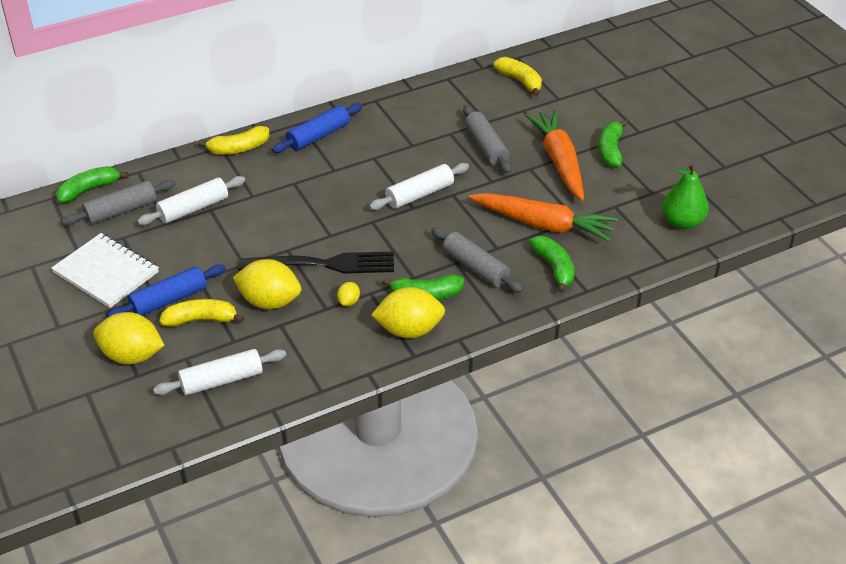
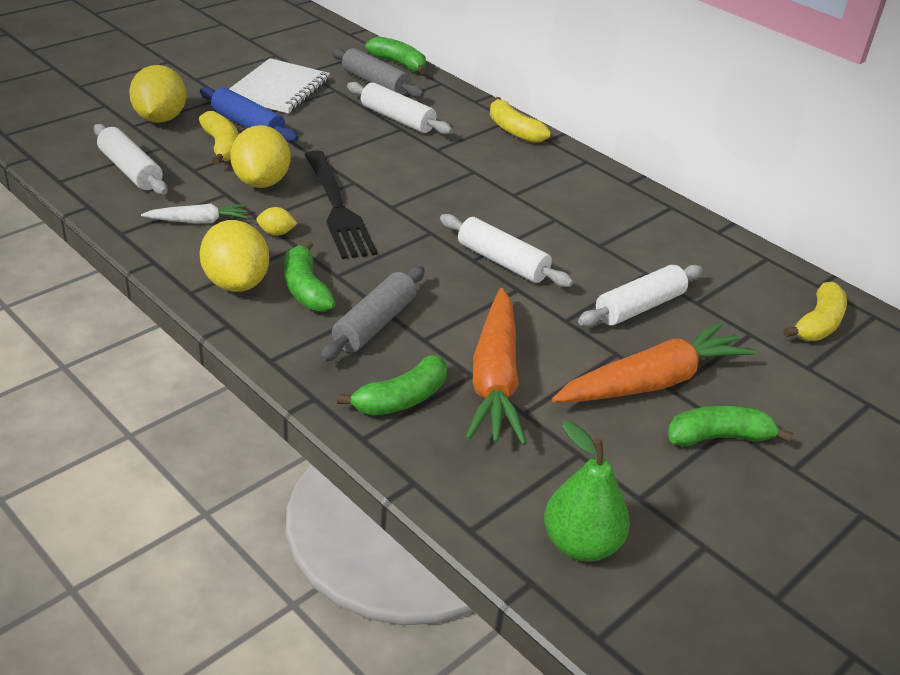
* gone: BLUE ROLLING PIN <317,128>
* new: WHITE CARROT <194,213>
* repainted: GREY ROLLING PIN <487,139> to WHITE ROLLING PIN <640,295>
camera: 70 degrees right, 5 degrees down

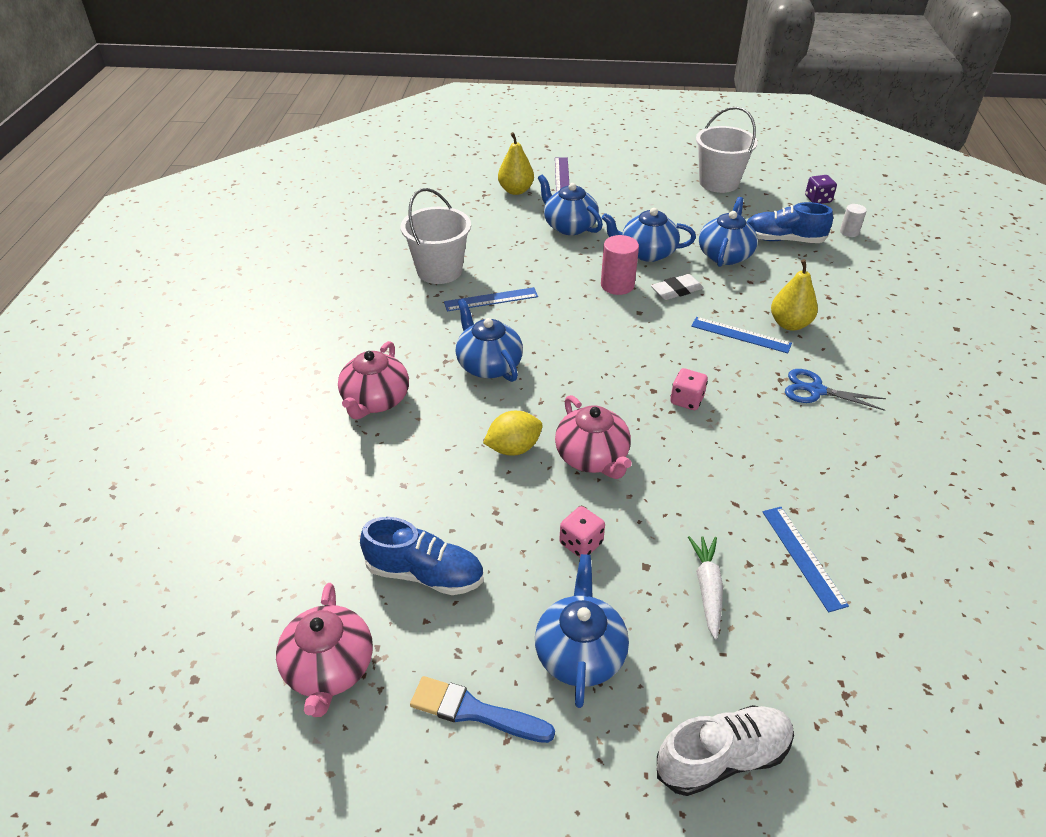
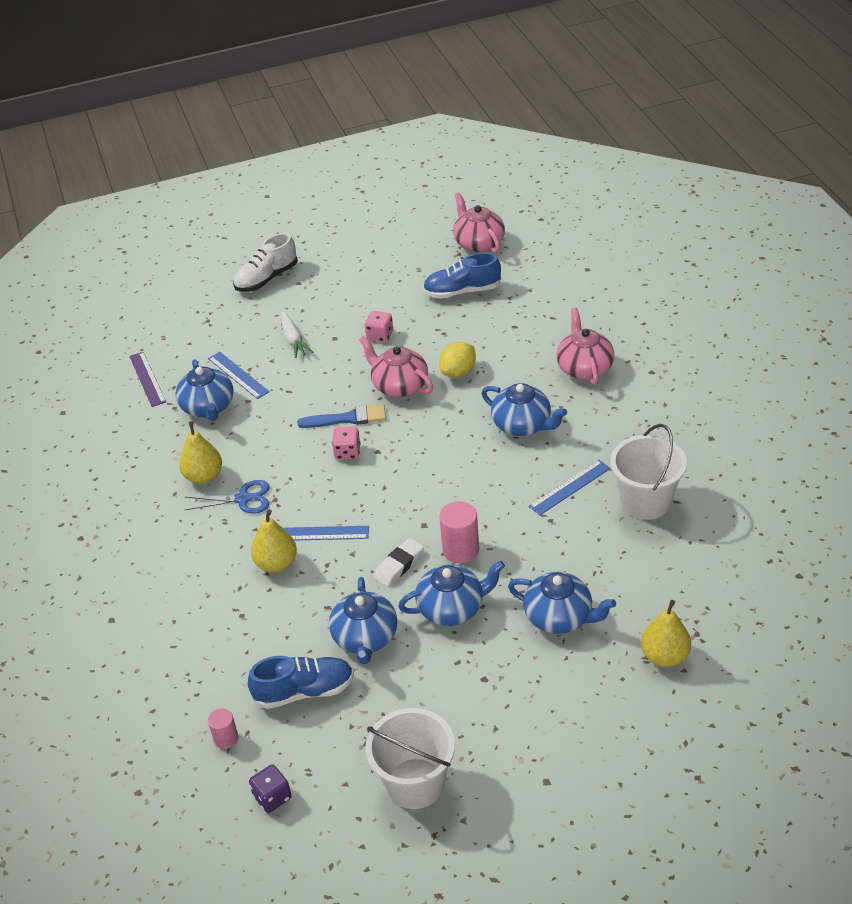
* new: YELLOW PEAR <200,452>
* shifted: BLUE BRUSH <482,709> to <341,416>
* shifted: BLUE TEAPOT <582,631> to <204,390>
* shifted: PURPLE RULER <562,174> to <147,379>
* repainted: WHITE CYLINDER <853,220> to PINK CYLINDER <223,728>
camera: 160 degrees right, 0 degrees up

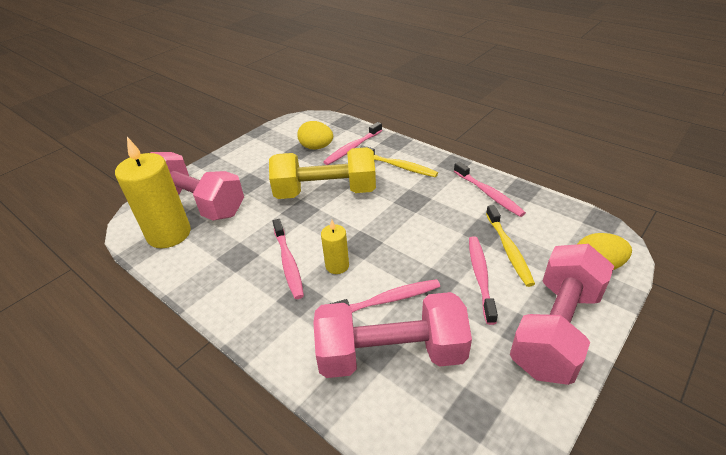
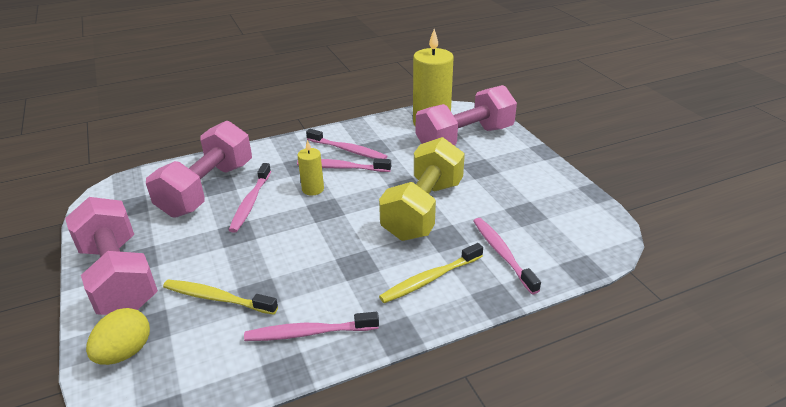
* gone: YELLOW EGG <315,135>
* shifted: PINK TOOTHBRUSH <483,280> to <346,144>
camera: 115 degrees right, 5 degrees down

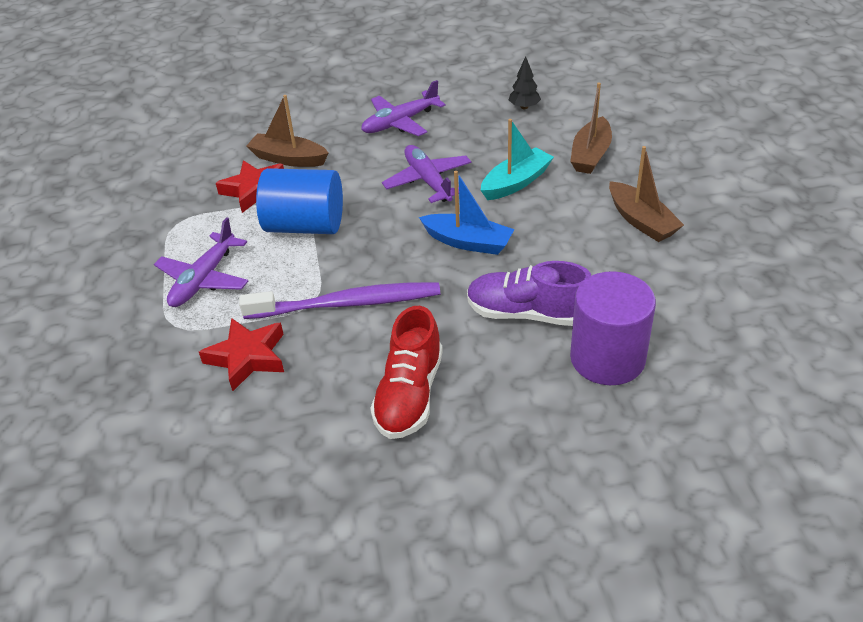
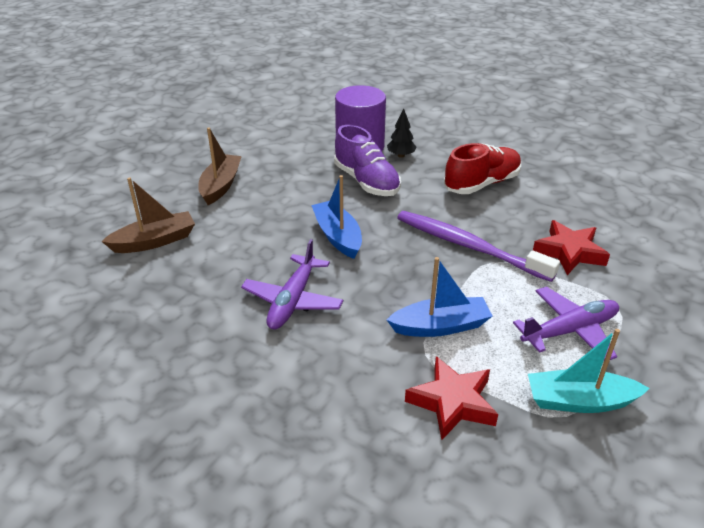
* gone: BROWN BOAT <288,131>
* gone: PURPLE PLANE <403,108>
* shifted: TURQUOISE BOAT <517,159> to <589,371>
* shifted: BLACK TREE <525,82> to <401,133>
* swapped: BLUE CYLINDER <299,201> to BLUE BOAT <439,297>
camera: 140 degrees left, 5 degrees down

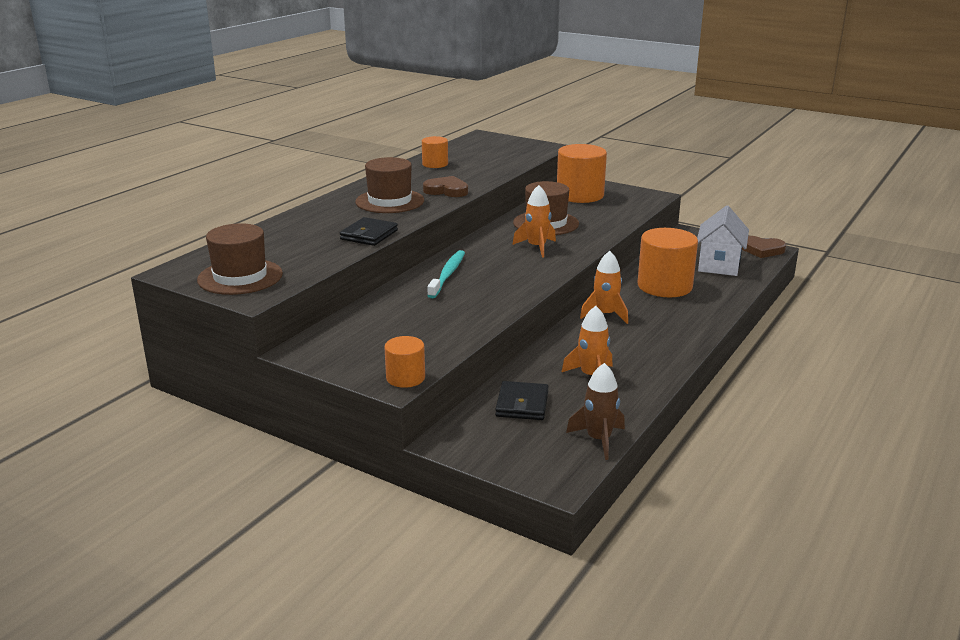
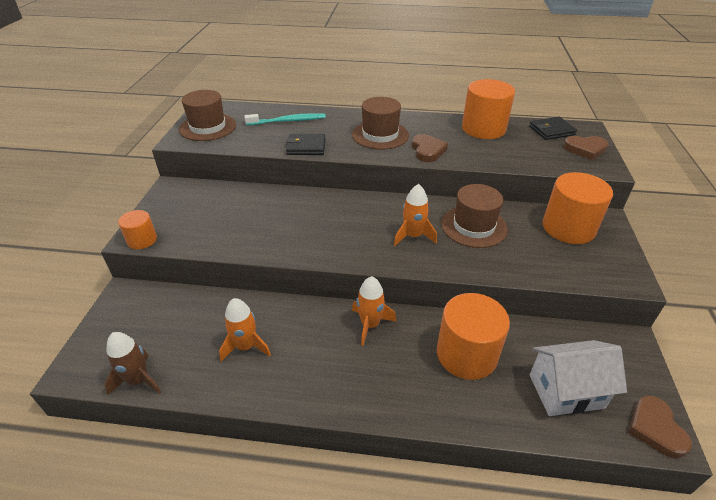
* new: BROWN HEART <586,148>
* shifted: TURQUOISE TOOTHBRUSH <446,274> to <285,119>
* shifted: BLACK WALLET <522,400> to <553,128>
* scaled: ORANGE CYLINDER <435,152> = <488,109> x1.85
camera: 65 degrees right, 15 degrees up

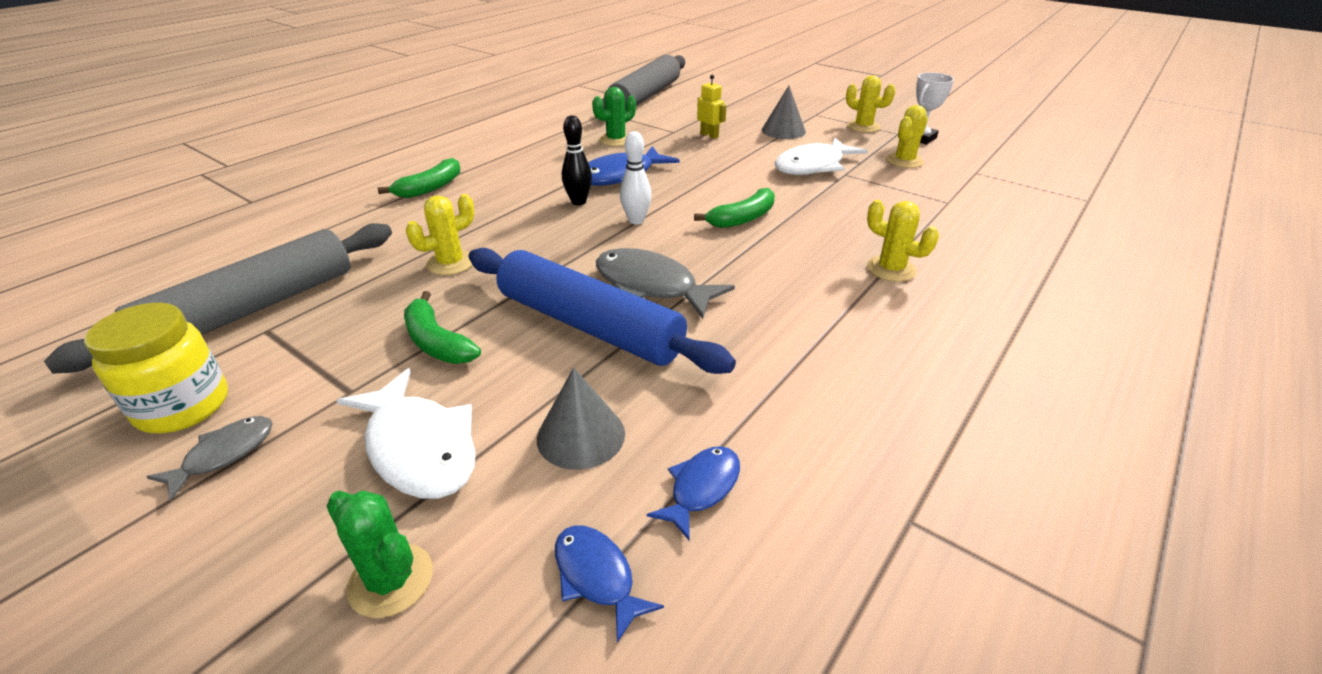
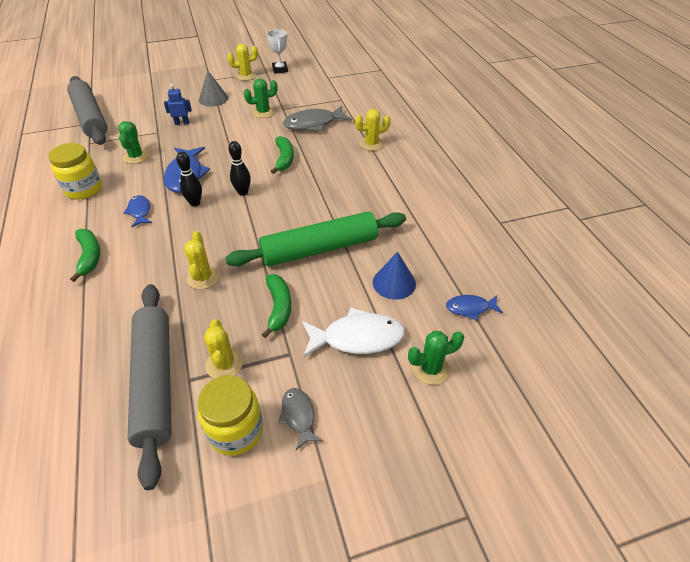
* new: YELLOW JAR <75,171>
* shifted: GREY FISH <665,283> to <317,118>
* shifted: BLUE FISH <693,493> to <137,211>
* shifted: YELLOW CACTUS <907,136> to <223,348>
* swapped: WHITE FISH <821,156> to GREEN CACTUS <261,98>
* repainted: BLUE ROLLING PIN <602,311> to GREEN ROLLING PIN <315,238>
* repainted: GREY CONE <581,418> to BLUE CONE <394,276>
* repainted: WHITE BOWLING PIN <636,178> to BLACK BOWLING PIN <240,168>
* repainted: YELLOW ROBOT <711,106> to BLUE ROBOT <178,104>
* rotated: GREEN BANANA <442,327> = <276,306> 90 degrees counterclockwise
camera: 55 degrees left, 10 degrees up

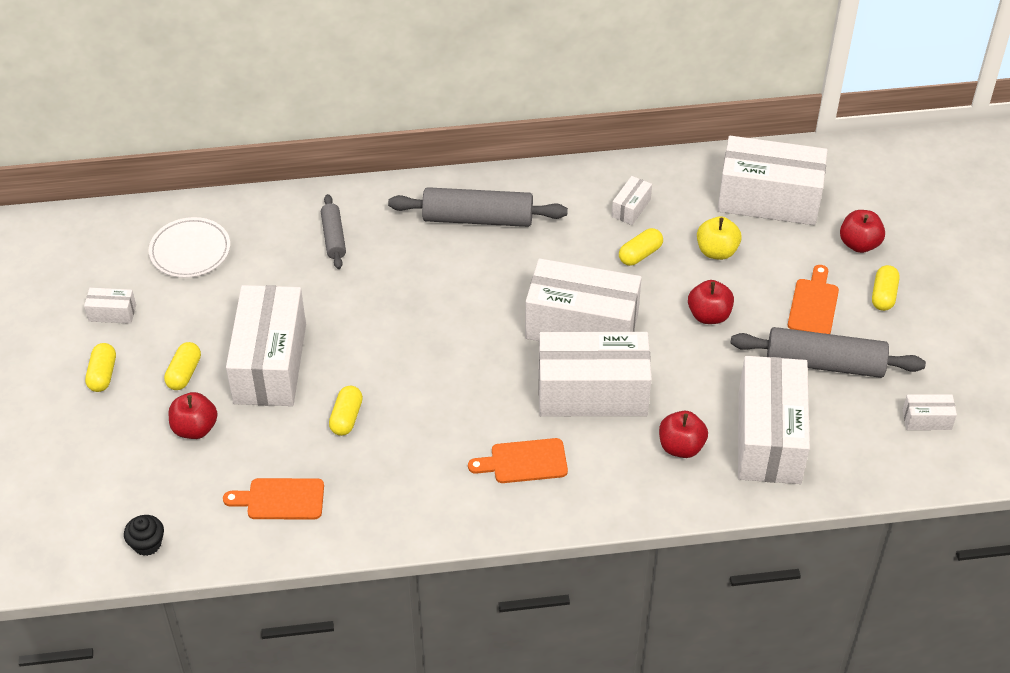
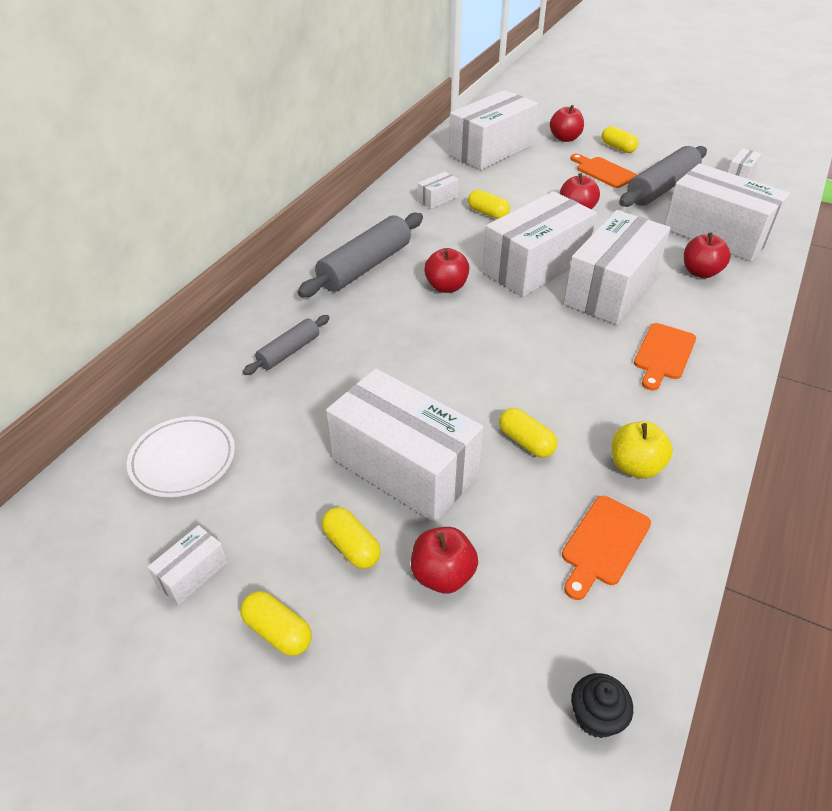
* new: RED APPLE <446,270>
* shifted: YELLOW APPLE <719,238> to <642,450>
* rotated: GREY ROLLING PIN <333,231> = <286,345> 75 degrees counterclockwise
* rotated: WHITE BOX <632,200> = <438,190> 75 degrees clockwise
* rotated: YELLOW CAPSULE <641,247> = <489,204> 45 degrees counterclockwise
camera: 55 degrees left, 5 degrees down

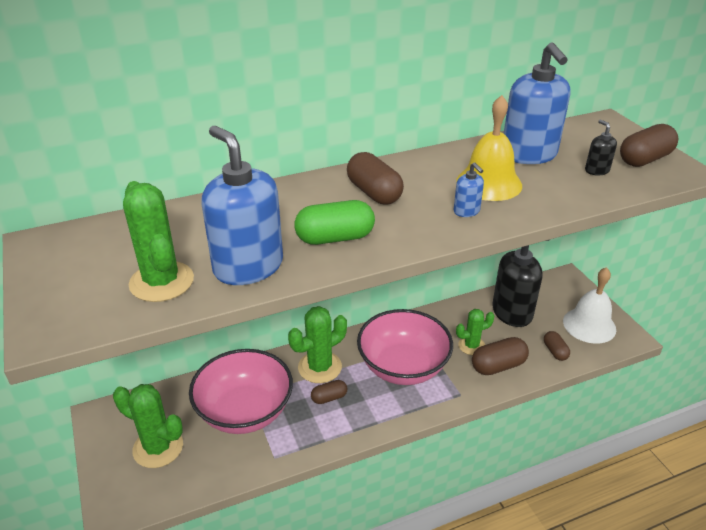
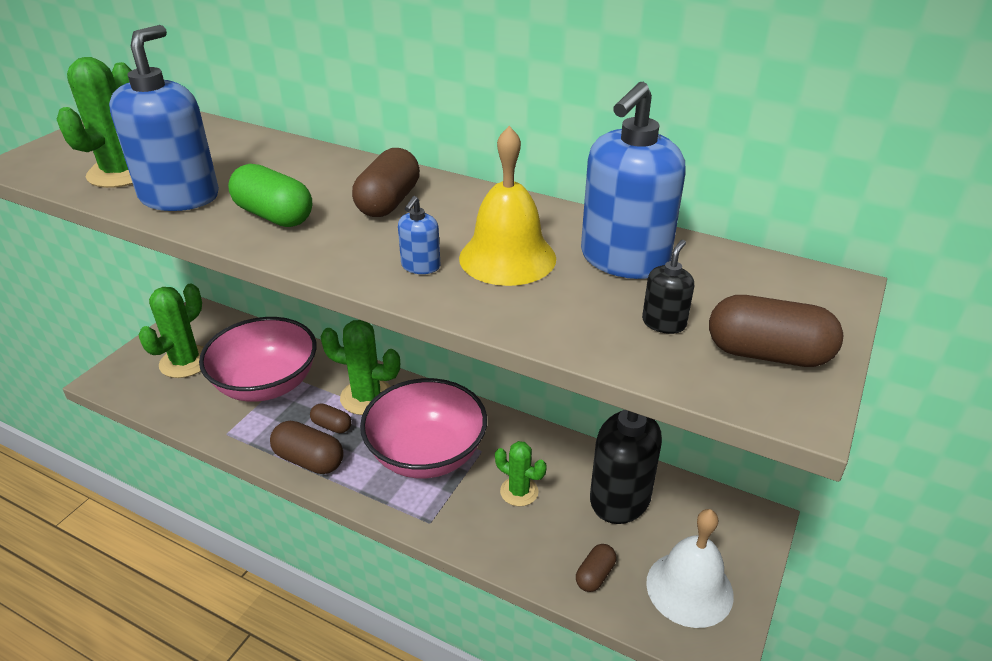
* shifted: BROWN CAPSULE <500,356> to <307,447>
* rotated: GREEN CACTUS <148,426> = <171,331> 45 degrees clockwise
camera: 50 degrees right, 0 degrees up

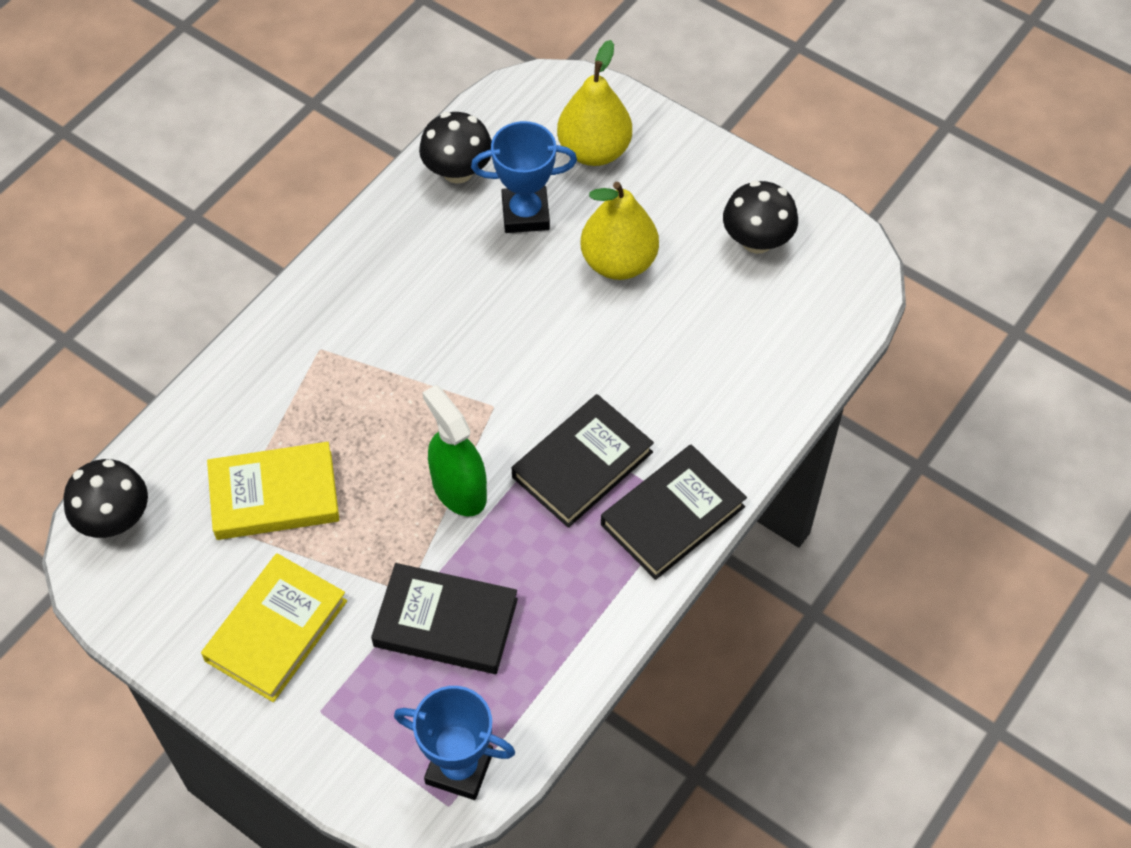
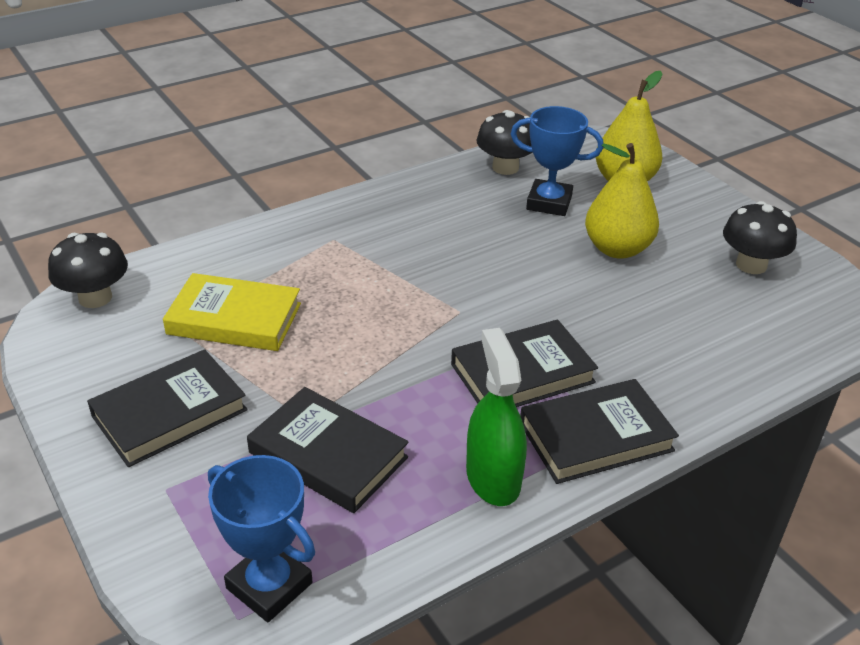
* shifted: GREEN SPRAY BOTTLE <454,450> to <496,417>
* repainted: YELLOW BOOK <274,627> to BLACK BOOK <167,408>
camera: 20 degrees right, 20 degrees down

